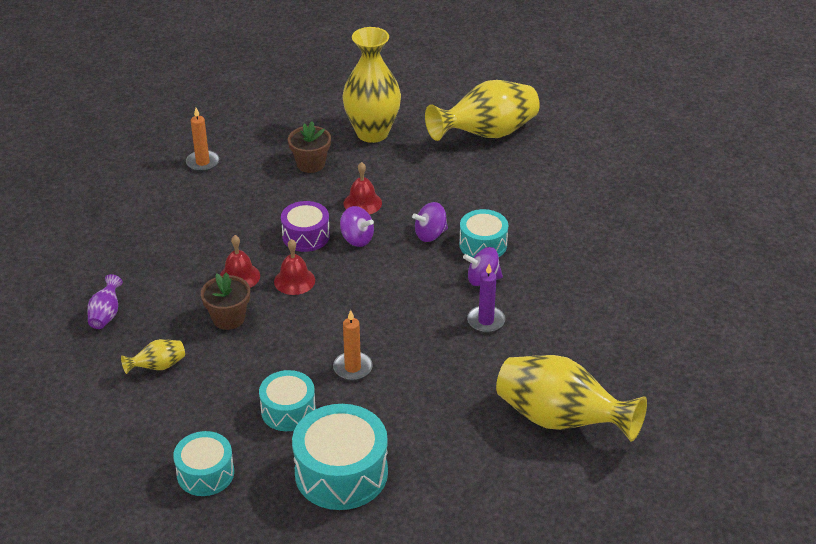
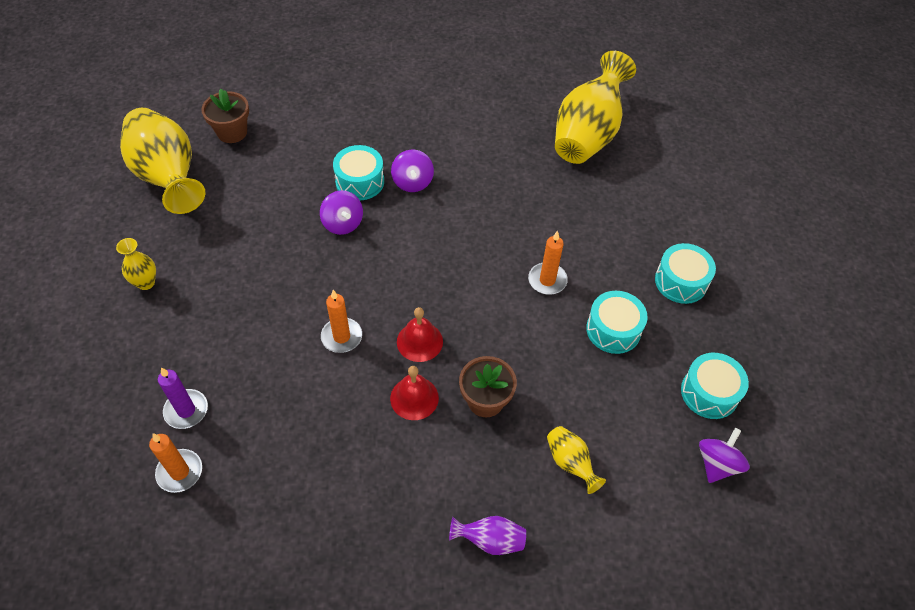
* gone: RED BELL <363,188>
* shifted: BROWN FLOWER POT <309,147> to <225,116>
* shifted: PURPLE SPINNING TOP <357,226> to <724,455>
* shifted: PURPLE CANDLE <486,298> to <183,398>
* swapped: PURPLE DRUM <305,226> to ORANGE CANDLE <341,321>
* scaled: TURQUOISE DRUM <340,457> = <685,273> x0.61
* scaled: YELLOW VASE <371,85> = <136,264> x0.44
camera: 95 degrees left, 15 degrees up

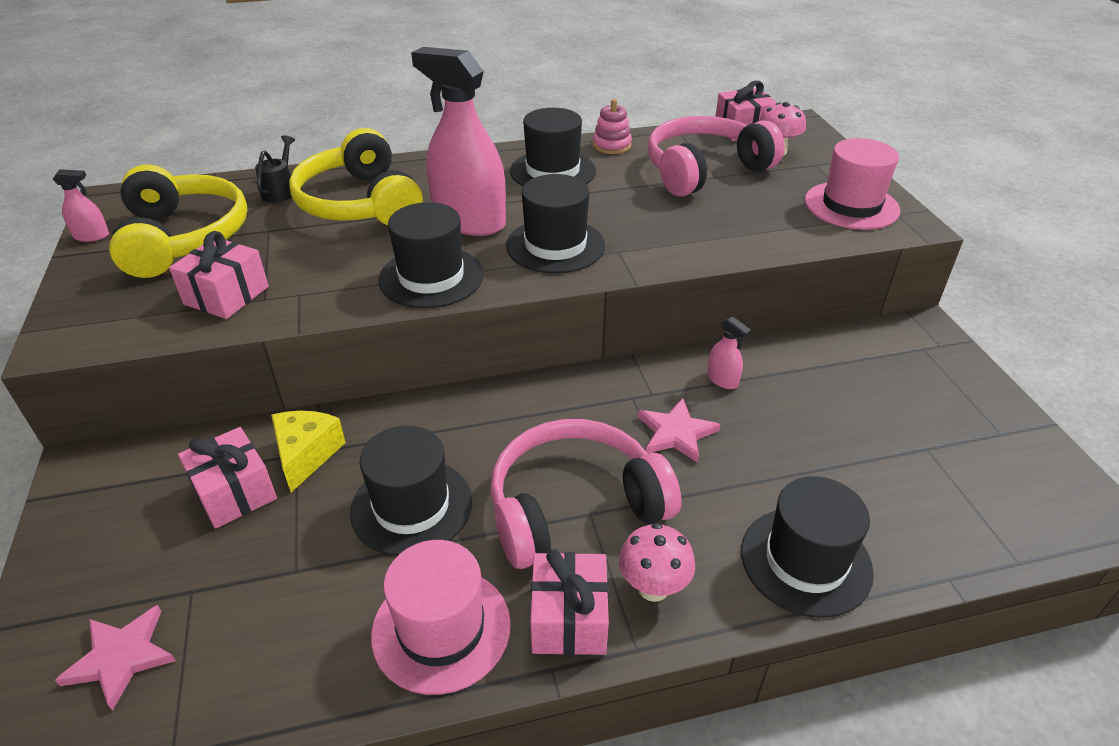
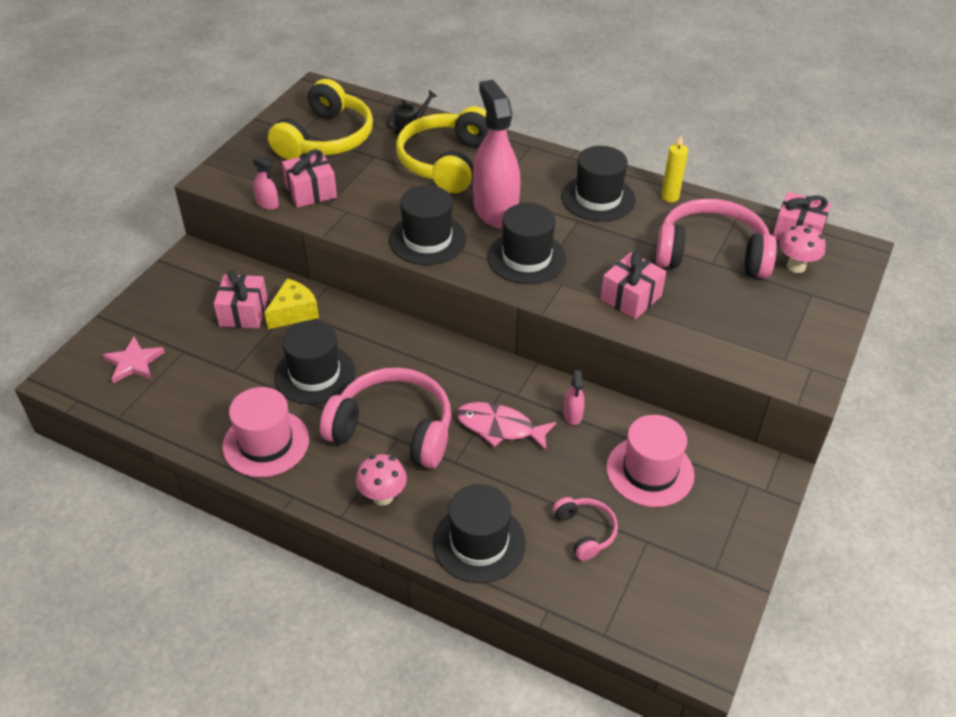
* new: PINK HEADPHONES <585,529>
* shifted: PINK SPRAY BOTTLE <81,205> to <266,183>
* shifted: PINK GIFT <569,602> to <633,285>
* shifted: PINK HAT <852,184> to <650,461>
* swapped: PINK STACKING TOY <612,126> to YELLOW CANDLE <674,169>
* swapped: PINK STAR <679,430> to PINK FISH <506,426>
camera: 40 degrees right, 5 degrees up

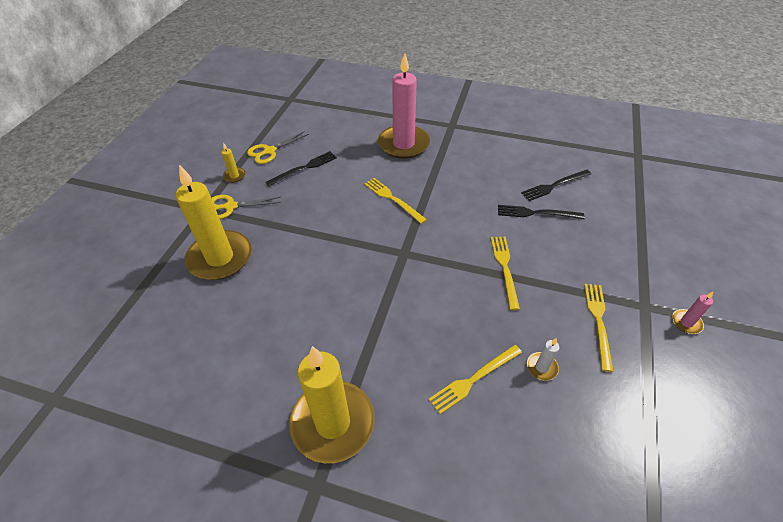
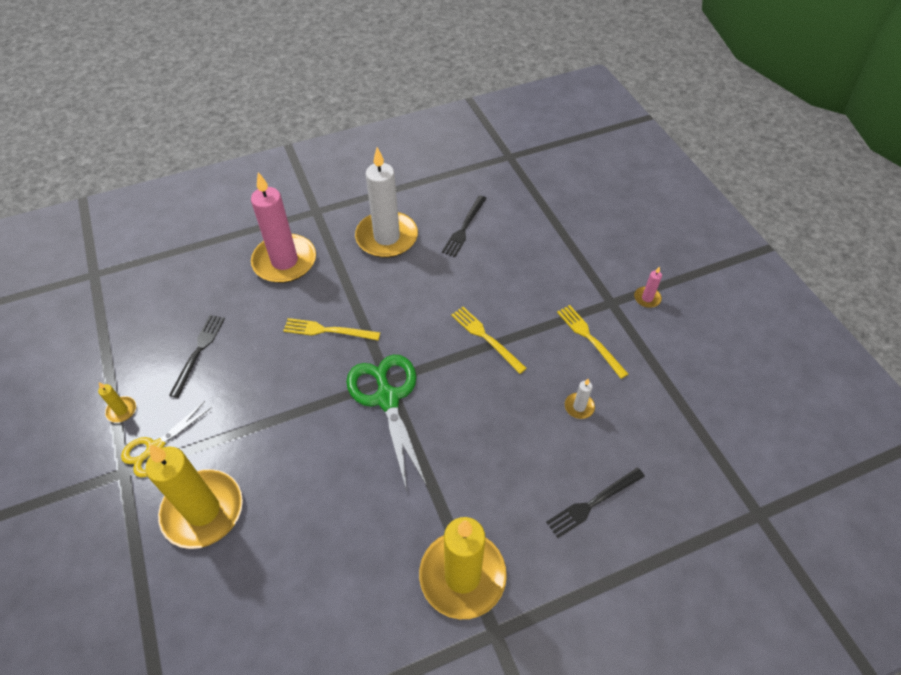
* gone: YELLOW SCISSORS <278,147>
* gone: YELLOW FORK <475,379>
* new: GREEN SCISSORS <386,423>
* new: WHITE CANDLE <386,202>
* shifted: BLACK FORK <541,212> to <595,503>
camera: 40 degrees left, 5 degrees up

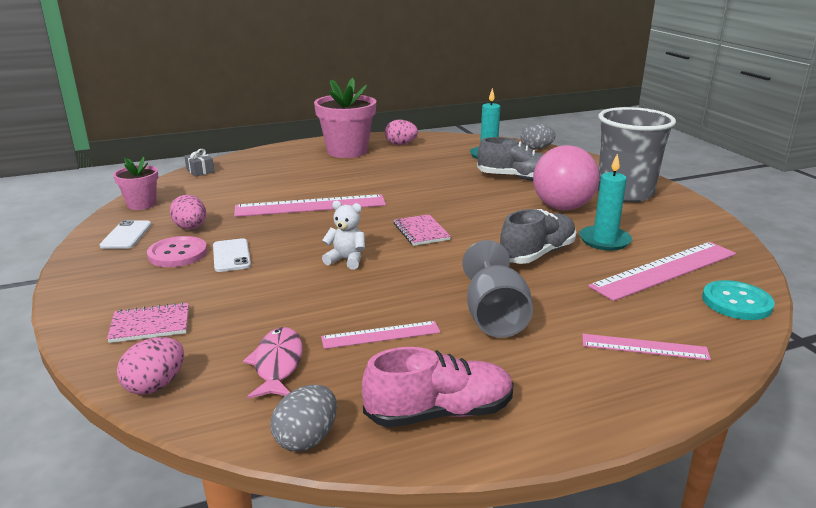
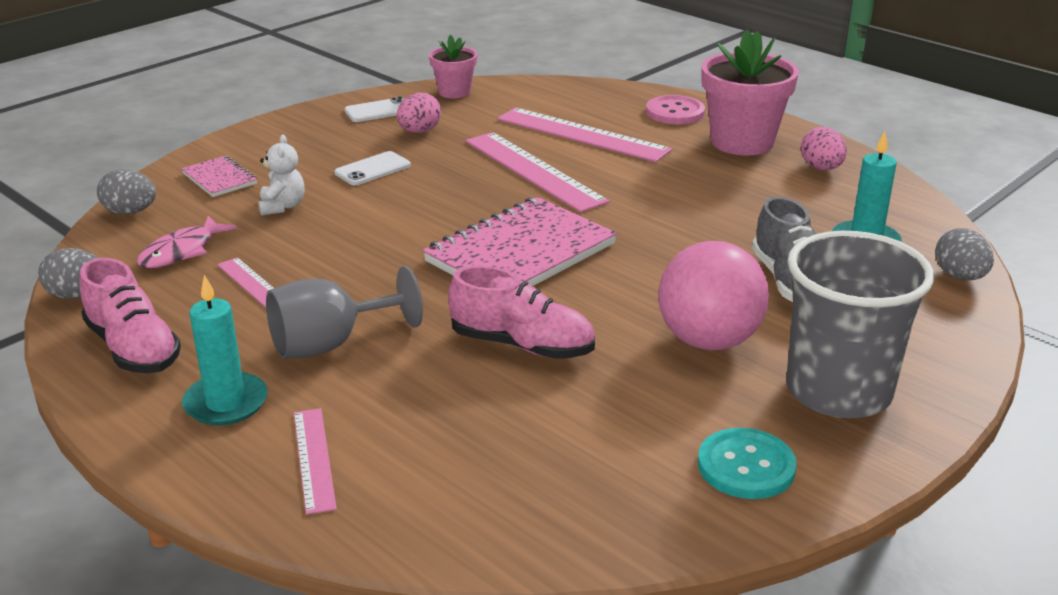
* gone: GREY GIFT <199,163>
* shifted: PINK BUTTON <177,251> to <675,109>
* shifted: WHITE TEDDY BEAR <343,235> to <281,175>
* shifted: TURQUOISE CANDLE <605,202> to <225,350>
* shifted: PINK RULER <662,271> to <584,134>
* shifted: TURQUOISE BUTTON <738,300> to <747,463>
* repainted: PINK EGG <150,366> to GREY EGG <126,192>
* repainted: GREY SHOE <538,236> to PINK SHOE <521,312>
* rotated: PINK FISH <273,363> = <187,242> 150 degrees clockwise
* scaled: PINK NOTEBOOK <422,230> = <520,241> x2.07
camera: 65 degrees right, 5 degrees up

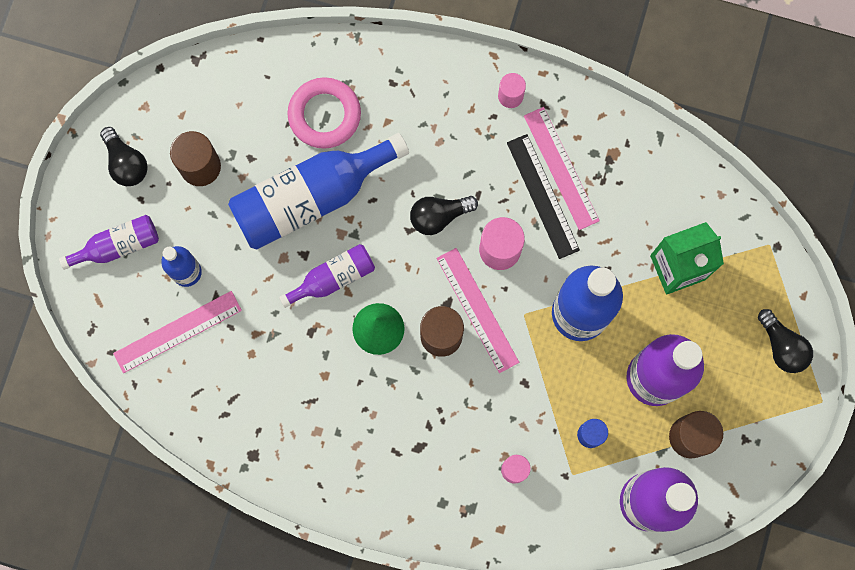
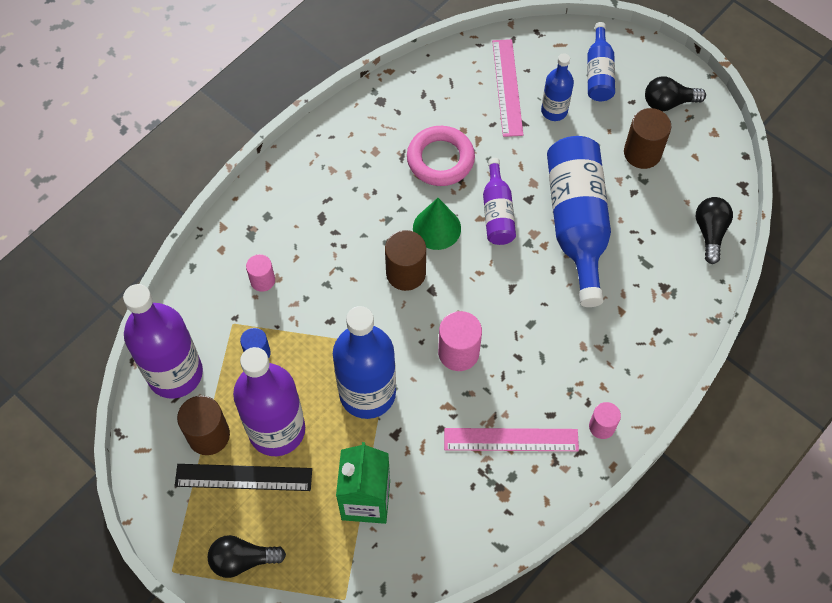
* gone: PINK RULER <477,310>
* shifted: PINK RING <324,113> to <441,156>
* shifted: BLACK LIGHT BULB <444,215> to <714,230>
* shifted: BLACK RULER <543,196> to <243,477>
* repainted: PURPLE BOTTLE <109,242> to BLUE BOTTLE <601,61>
camera: 115 degrees right, 15 degrees down

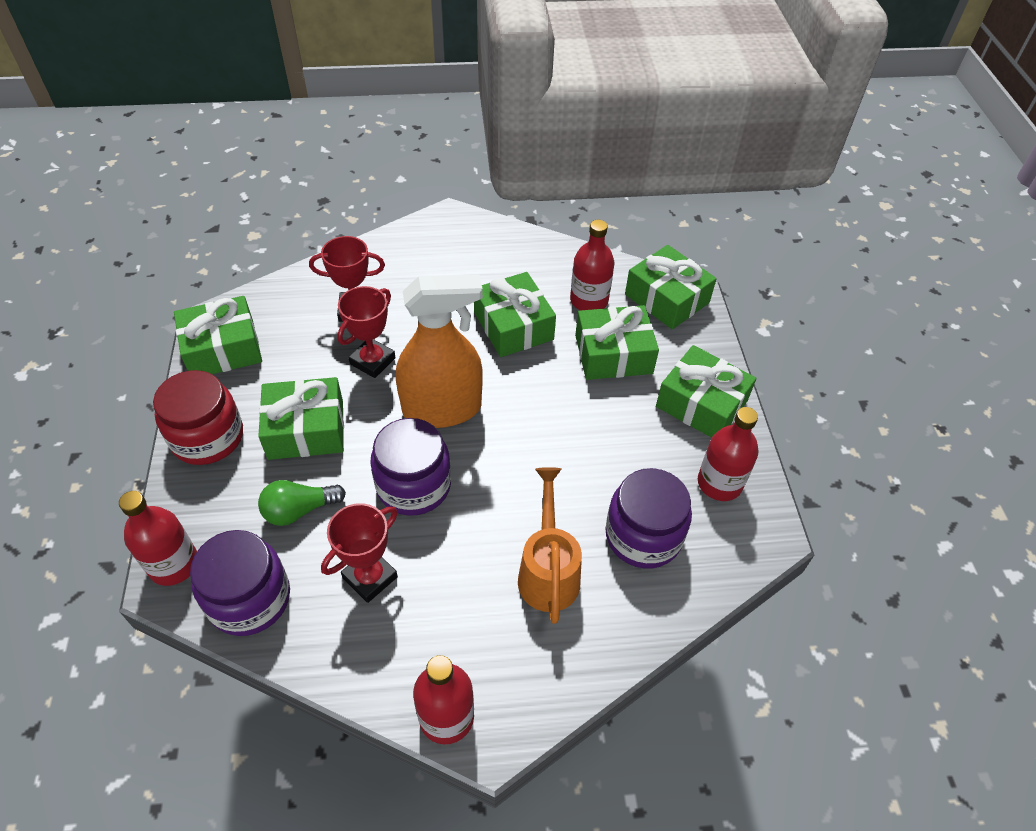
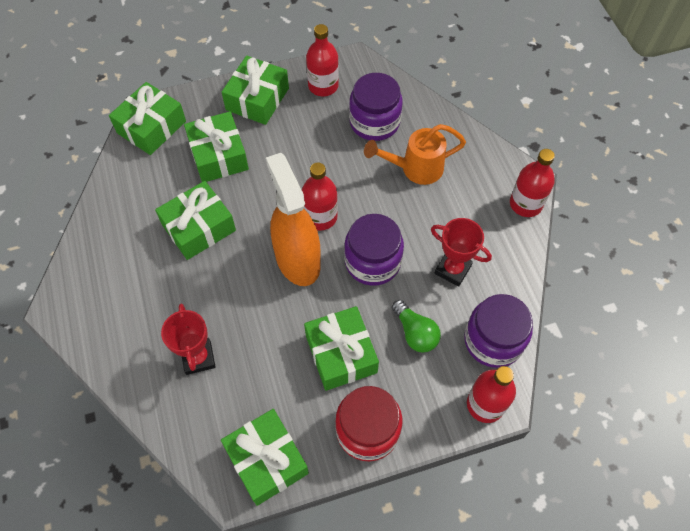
* gone: RED TROPHY <366,332>
* shifted: RED BOTTLE <592,265> to <320,197>
camera: 100 degrees left, 10 degrees up

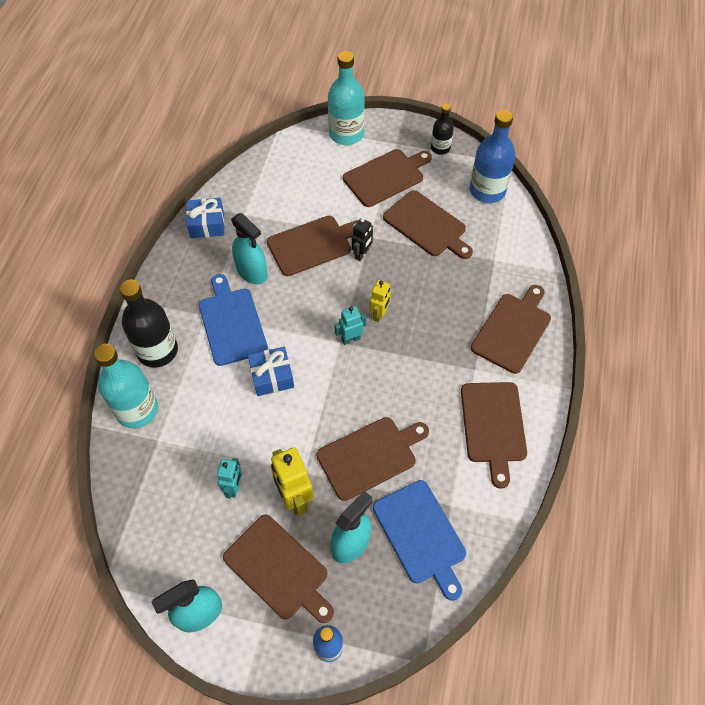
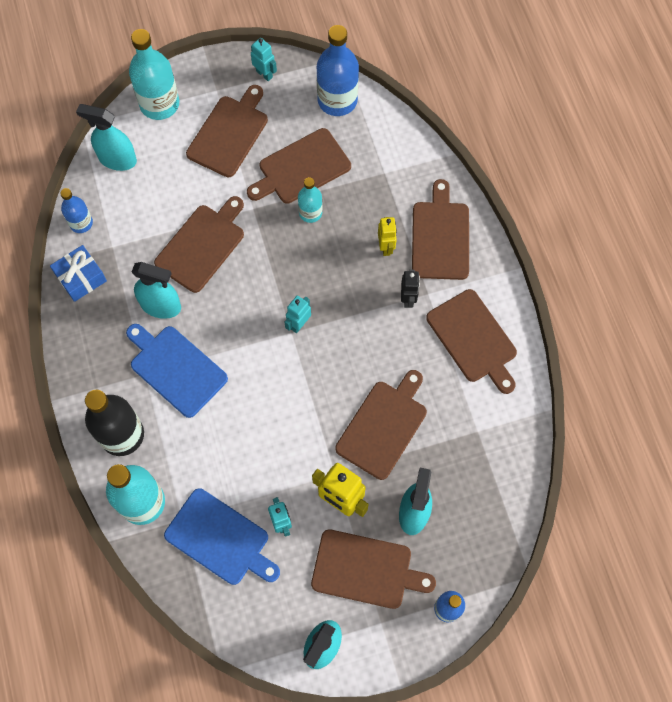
* gone: BLUE GIFT <271,371>
* new: BLUE BOTTLE <76,210>
* new: TURQUOISE SPRAY BOTTLE <106,137>
* new: TURQUOISE BOTTLE <310,200>
* shifted: BLACK ROBOT <362,239> to <410,289>
* shifted: YELLOW ROBOT <380,301> to <387,236>
* shifted: BLUE CUTTING BOARD <419,540> to <222,536>
* swapped: BLACK BOTTLE <442,129> to TURQUOISE ROBOT <264,59>
* rotated: BROWN CUTTING BOARD <428,224> = <299,166> 135 degrees clockwise
camera: 30 degrees left, 10 degrees up

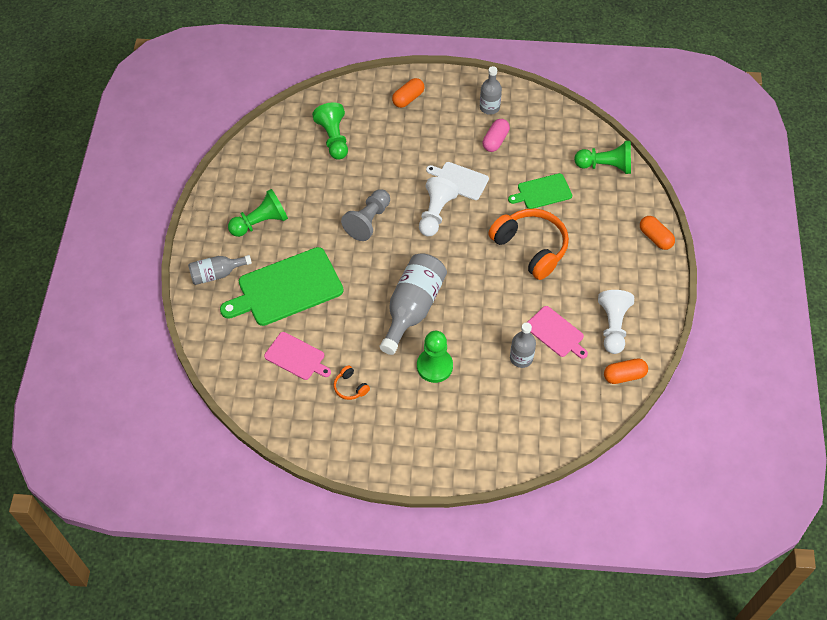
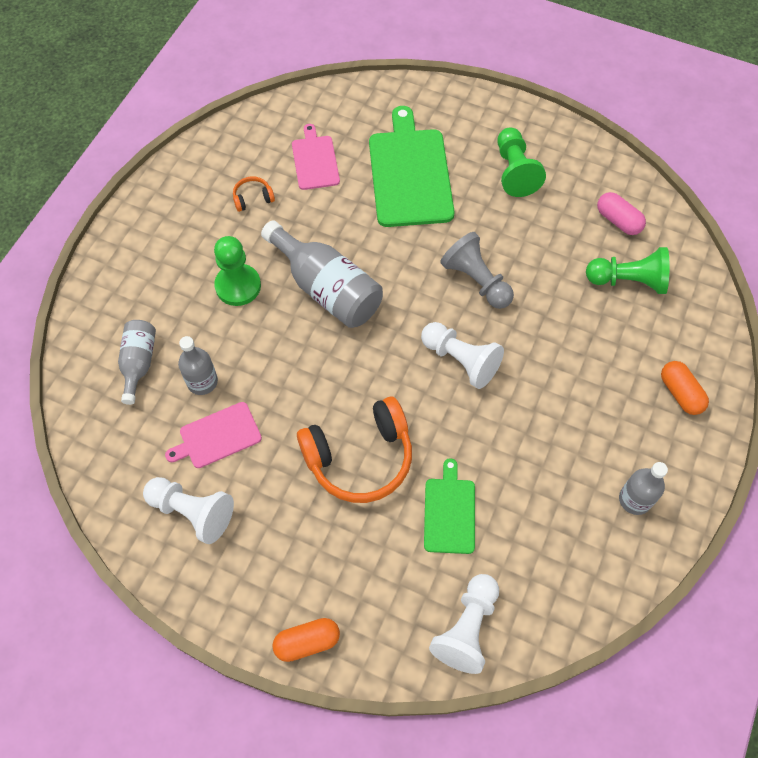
* gone: WHITE CUTTING BOARD <457,181>
* gone: ORANGE CAPSULE <626,371>
* shifted: GREY BOTTLE <220,270> to <137,362>
* shifted: PINK CAPSULE <496,135> to <621,213>
* repainted: GREEN PAWN <602,157> to WHITE PAWN <464,624>
* rotated: PINK CUTTING BOARD <297,356> = <316,157> 120 degrees clockwise
camera: 110 degrees right, 5 degrees up

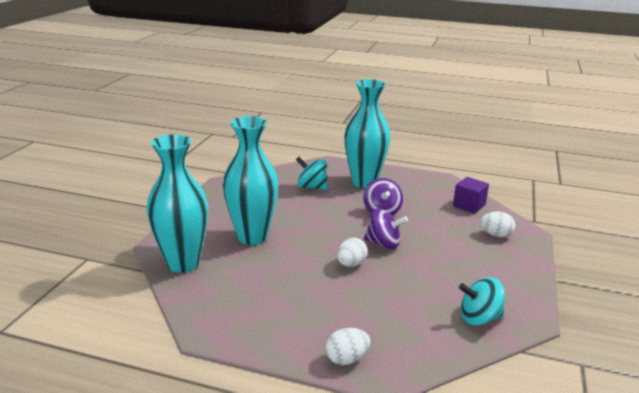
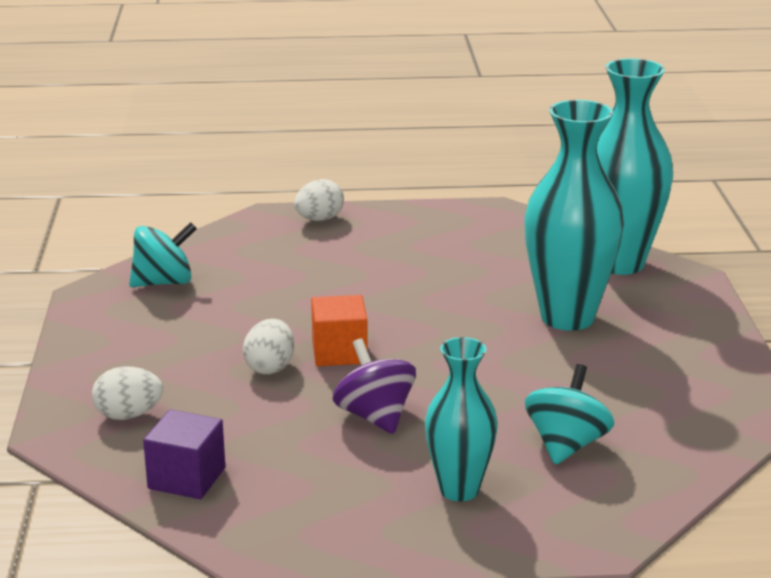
* shifted: WHITE EGG <352,252> to <268,346>
* swapped: PURPLE SPINNING TOP <386,228> to ORANGE CUBE <339,330>
* rotated: TURQUOISE SPINNING TOP <312,173> = <569,414> 75 degrees counterclockwise
* scaled: TURQUOISE VASE <367,133> = <461,419> x0.61
camera: 160 degrees right, 0 degrees up

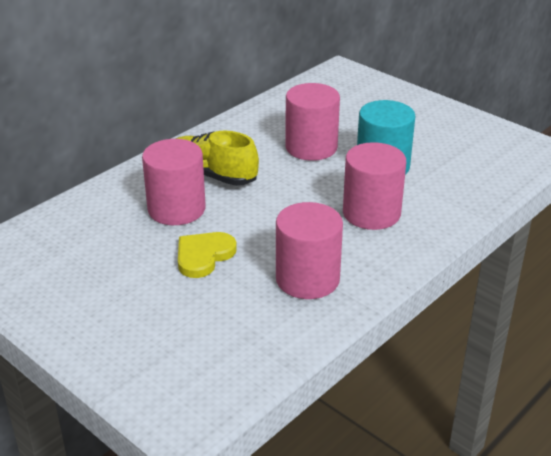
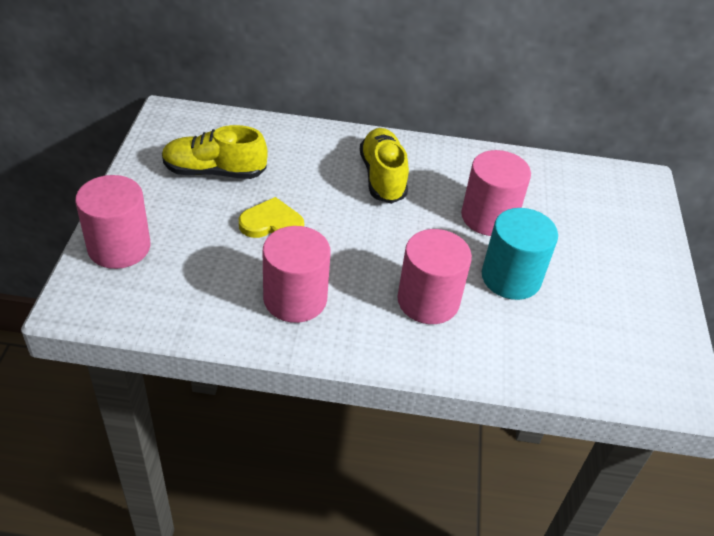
* new: YELLOW SHOE <215,152>
* shifted: PINK CYLINDER <174,182> to <113,222>
camera: 50 degrees right, 10 degrees up

